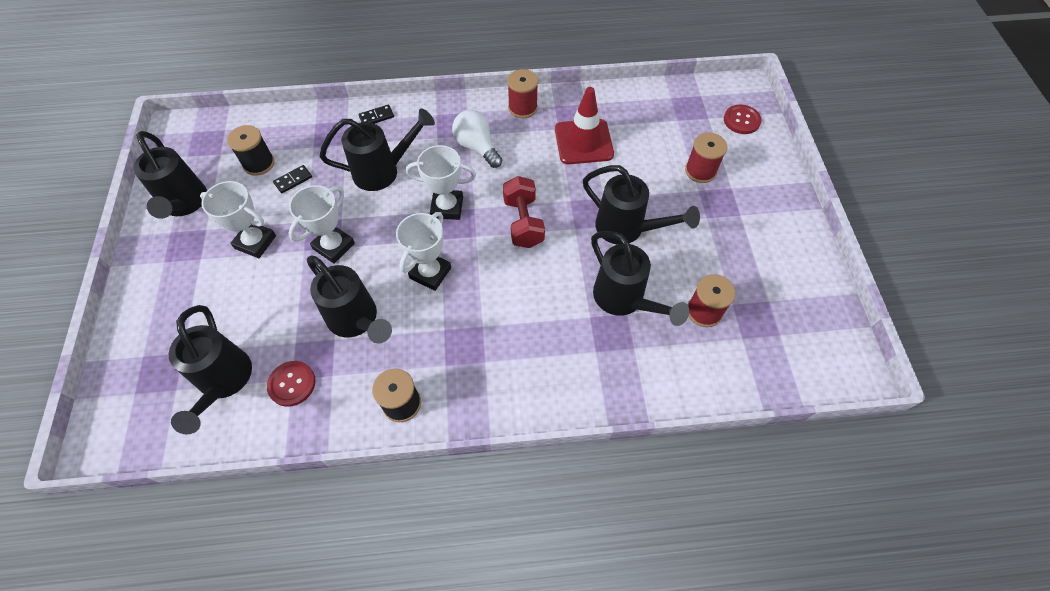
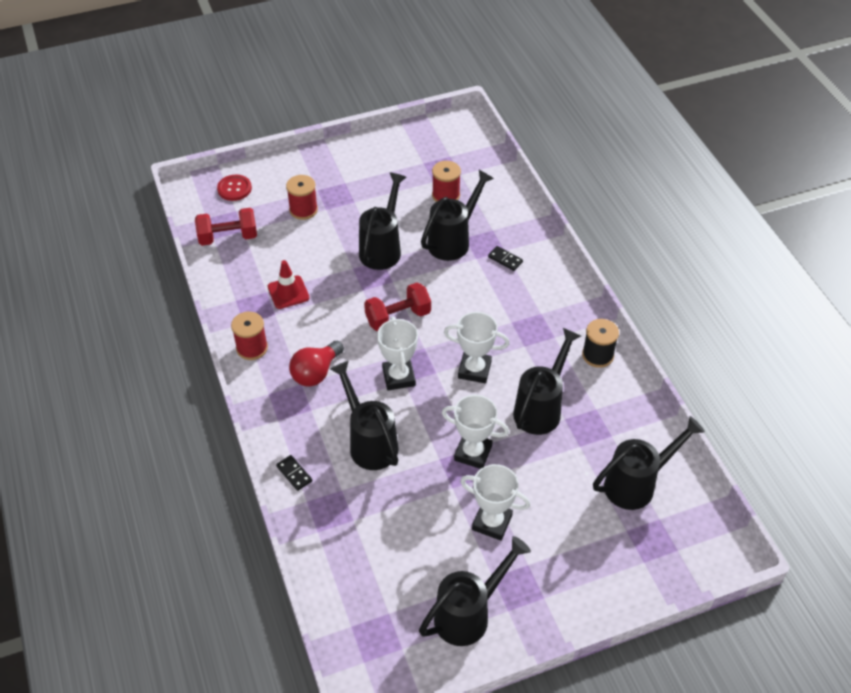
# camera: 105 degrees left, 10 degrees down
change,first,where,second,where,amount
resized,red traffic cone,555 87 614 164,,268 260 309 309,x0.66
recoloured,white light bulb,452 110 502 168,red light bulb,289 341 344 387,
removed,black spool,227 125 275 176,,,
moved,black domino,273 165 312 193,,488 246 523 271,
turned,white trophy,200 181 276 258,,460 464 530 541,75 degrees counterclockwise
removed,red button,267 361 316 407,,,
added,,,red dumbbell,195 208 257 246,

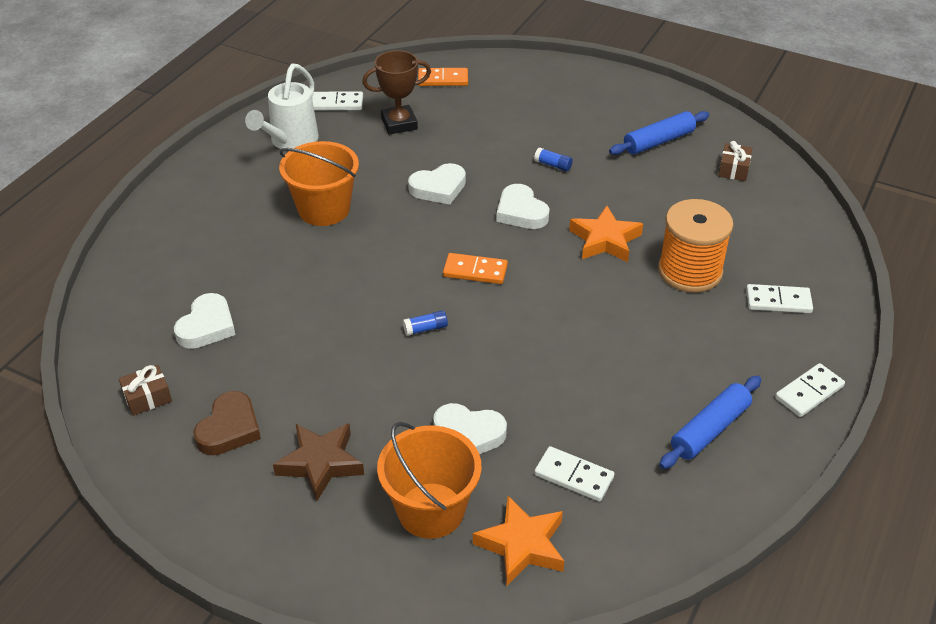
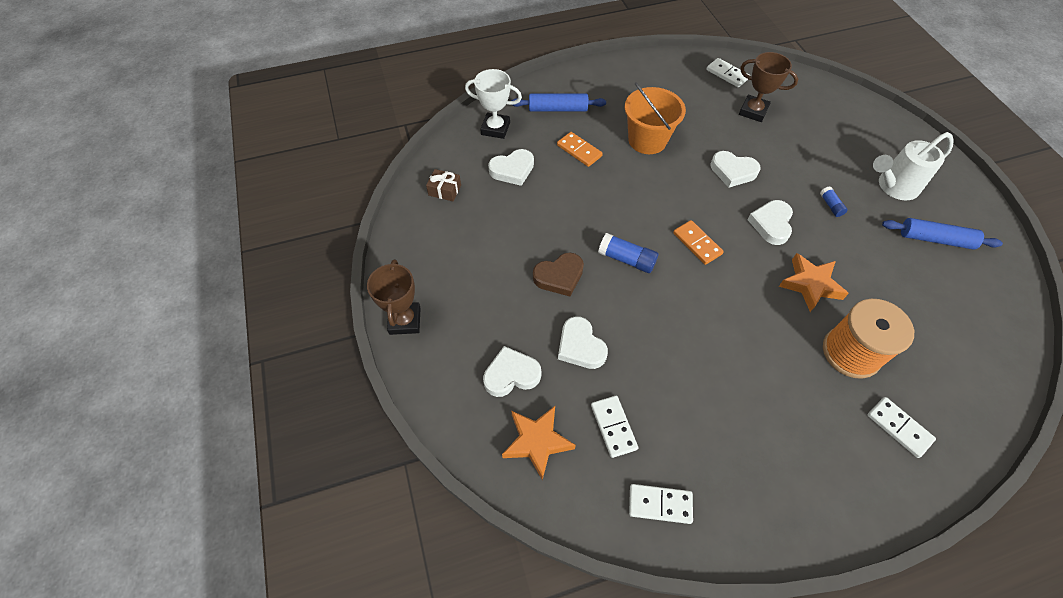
# camera: 45 degrees right, 15 degrees up
change,first,where,second,where,amount
moved,white watering can,245 64 319 149,,873 132 954 200,
moved,orange domino,418 68 468 86,,557 132 603 167,
removed,brown gift,718 141 752 181,,,
resized,blue glue stick,403 310 448 336,,598 233 658 273,x1.71
moved,white domino,775 363 845 417,,629 484 693 524,
moved,blue rolling pin,659 376 761 469,,511 94 606 111,
moved,brown heart,194 391 261 455,,533 252 584 297,
replaced,orange bucket,377 422 482 539,white heart,483 346 541 397,
removed,brown star,273 423 364 501,,,
added,,,white trophy,465 69 522 139,
added,,,brown trophy,367 259 421 335,

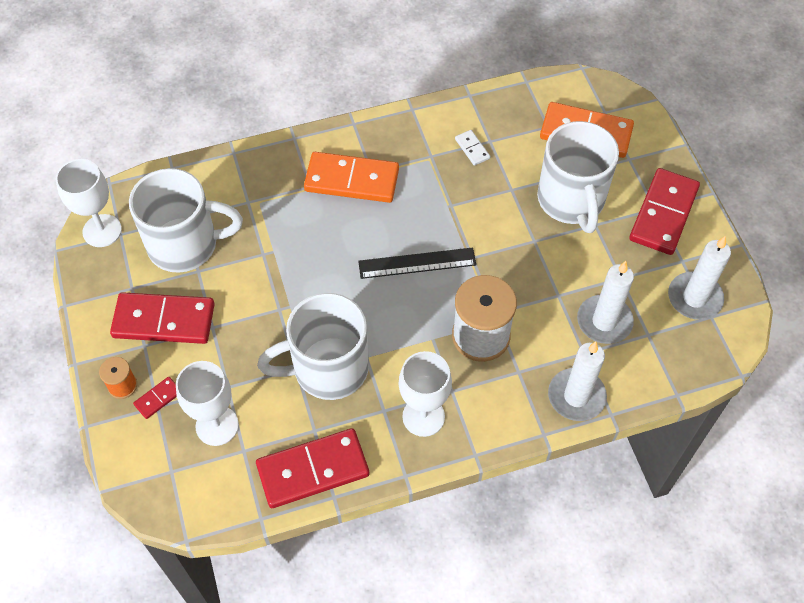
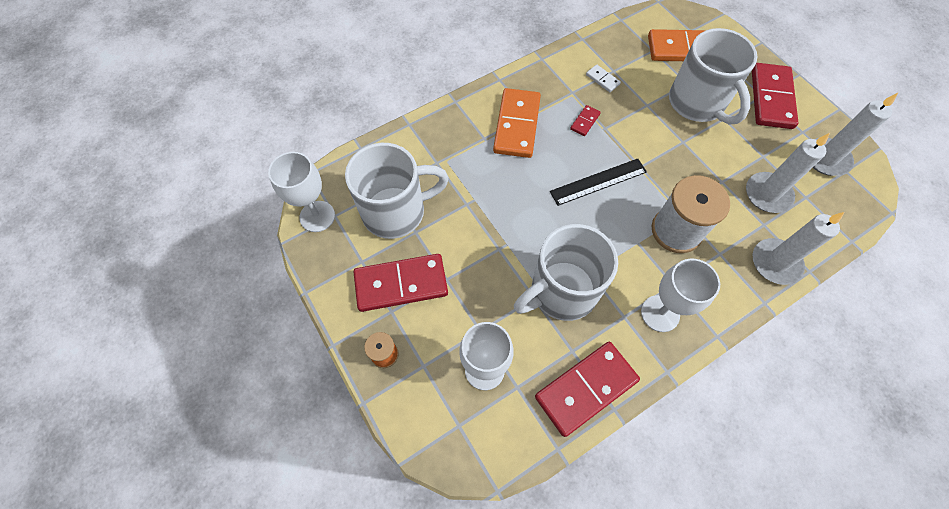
# camera: 15 degrees left, 5 degrees up
change,first,where,second,where,amount
turned,orange domino,304 152 399 203,,493 88 541 158,75 degrees counterclockwise
moved,red domino,133 377 177 419,,570 105 601 136,

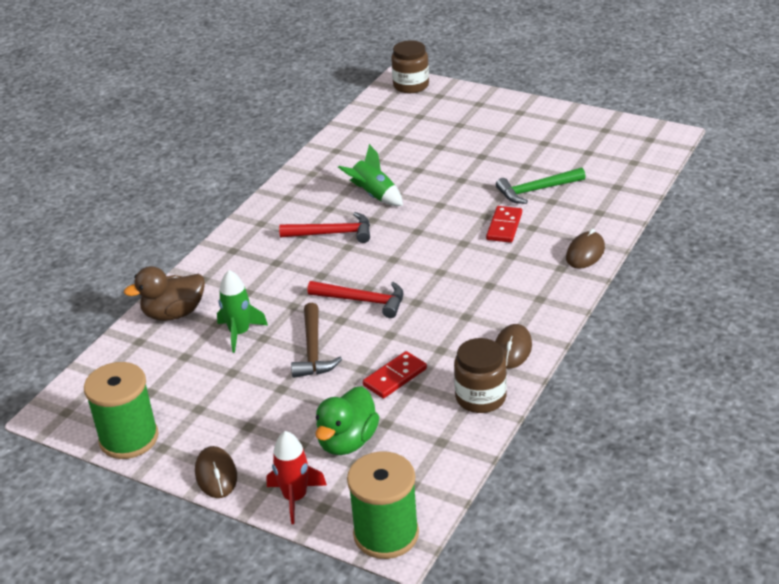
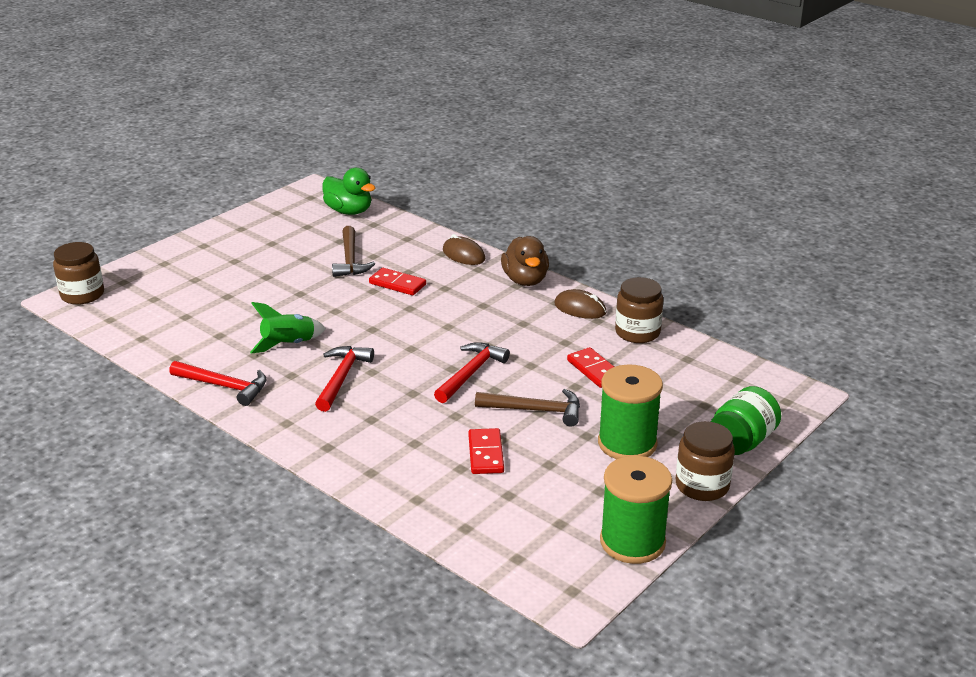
# camera: 80 degrees left, 5 degrees down
change,first,where,second,where,amount
recoloured,green hammer,496 167 586 204,brown hammer,332 226 375 277,
moved,brown duck,124 266 205 321,,501 236 549 286,
replaced,green rocket,217 270 268 353,red domino,468 428 504 474,
moved,green duck,315 386 379 455,,322 168 375 215,
replaced,red rocket,267 431 327 524,green jar,711 386 781 455,
replaced,brown mouse,195 446 237 498,brown jar,676 421 735 501,
moved,green spool,347 451 419 559,,598 364 663 459,
added,,,red hammer,169 361 267 406,

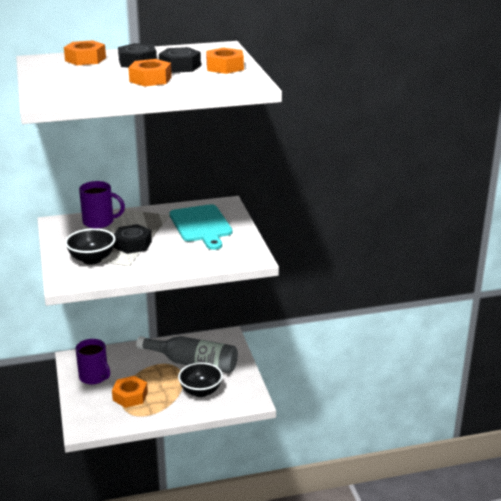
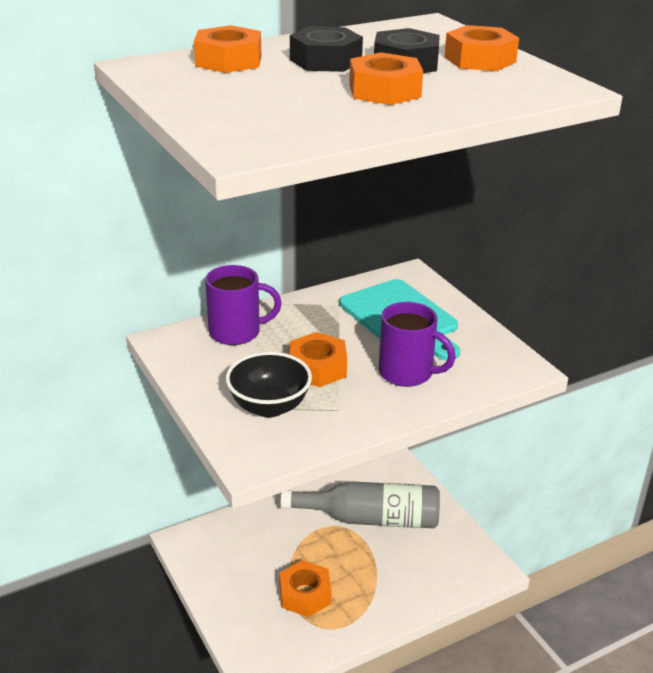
# camera: 15 degrees left, 5 degrees up
change,first,where,second,where,amount
recoloured,black nut,114 224 152 254,orange nut,289 332 347 387,
moved,purple mug,75 339 110 385,,379 302 456 387,
removed,black bowl,178 362 223 397,,,

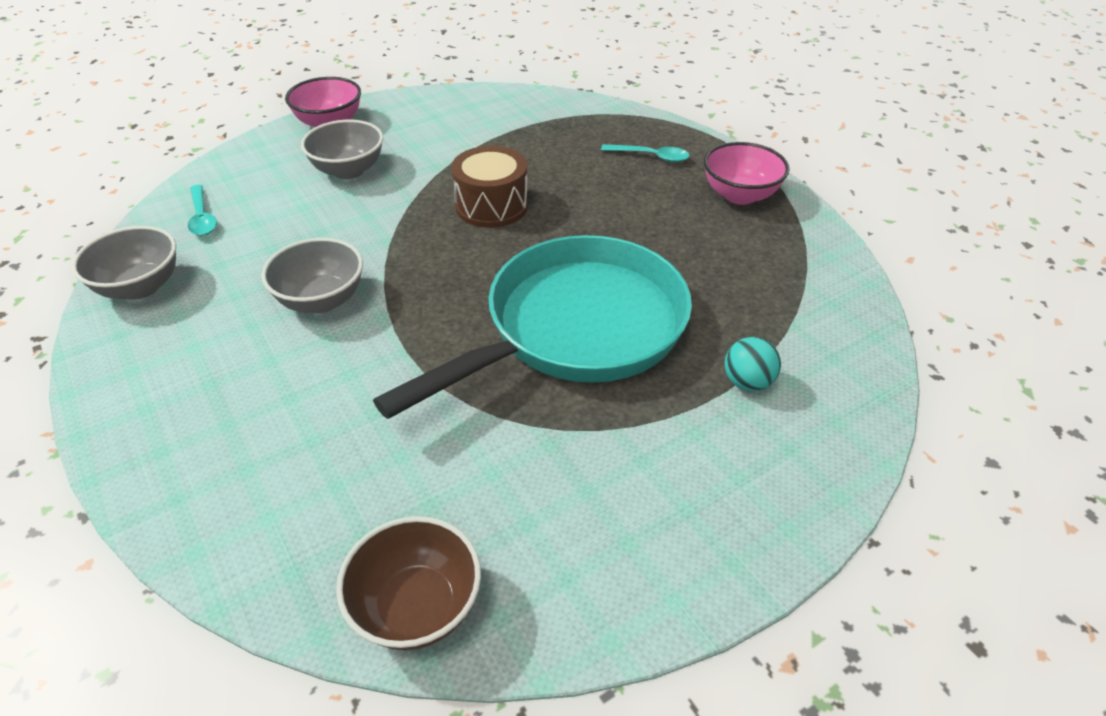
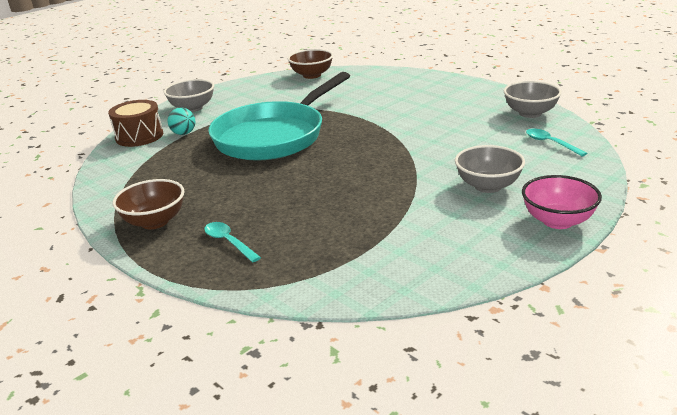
# camera: 170 degrees right, 15 degrees down
change,first,where,second,where,amount
recoloured,pink bowl,704 142 790 205,brown bowl,113 179 185 229,
turned,turquoise spoon,601 144 690 162,,204 222 261 262,45 degrees clockwise
moved,brown drum,451 146 528 228,,108 100 163 147,
moved,grey bowl,261 238 363 313,,164 79 214 112,

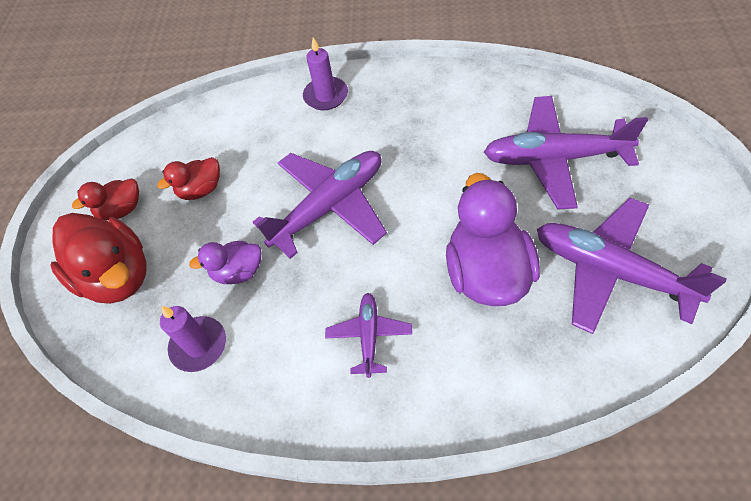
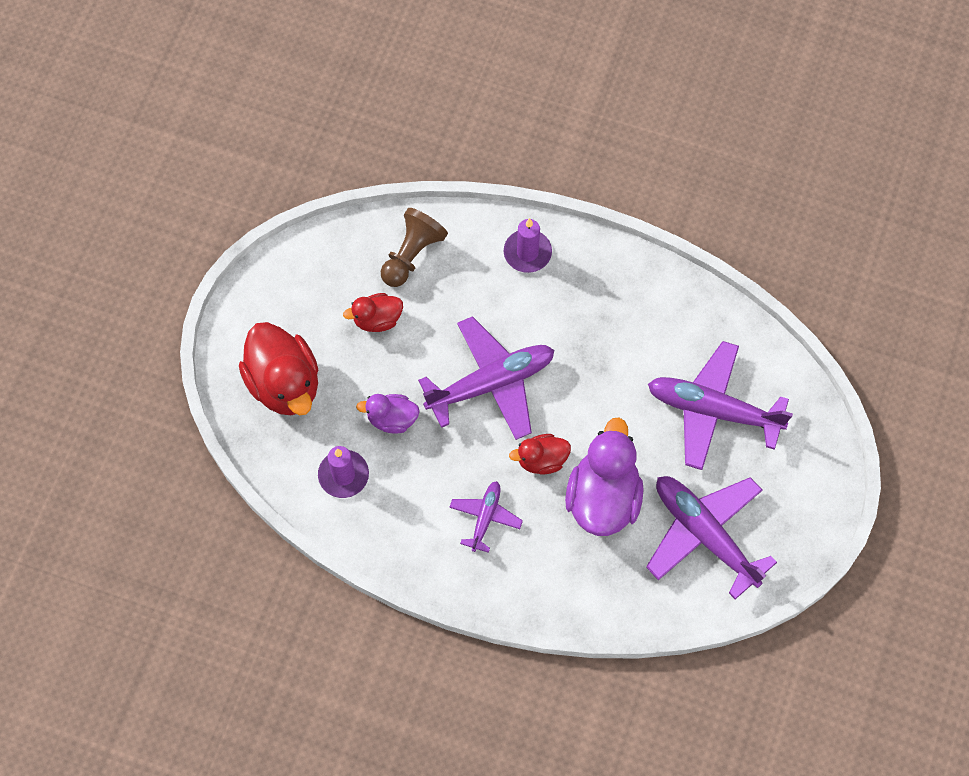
# camera: 10 degrees right, 10 degrees up
change,first,where,second,where,amount
moved,red duck,72 178 139 220,,509 434 571 474,
added,,,brown pawn,381 208 448 287,

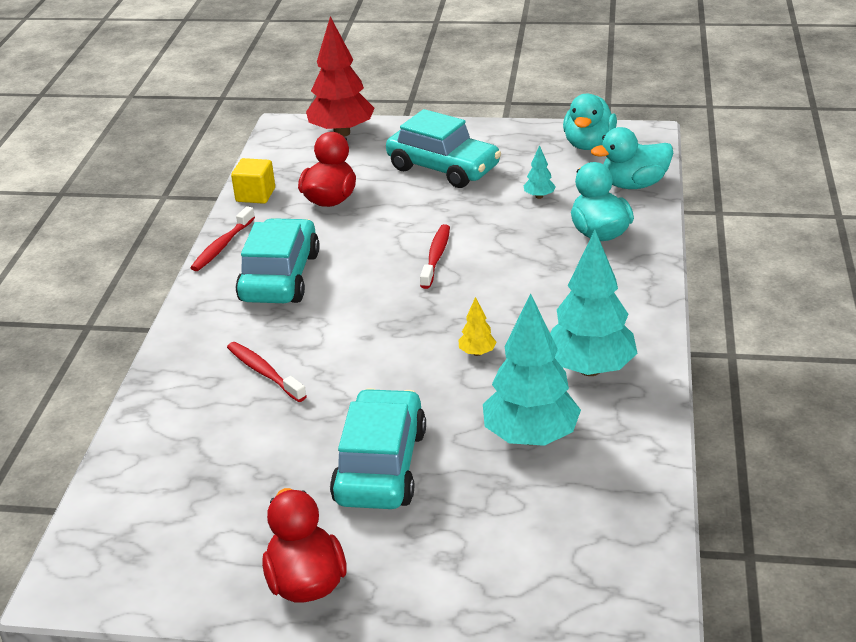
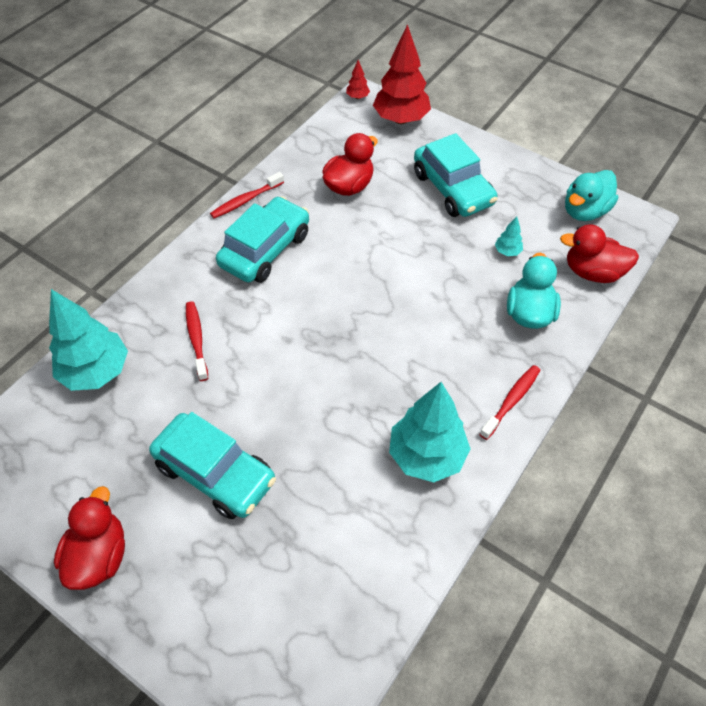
# camera: 25 degrees right, 20 degrees up
change,first,where,second,where,amount
recoloured,turquoise duck,591 127 673 189,red duck,560 224 639 283,
removed,yellow cube,231 158 275 204,,,
moved,red toothbrush,420 224 450 289,,479 365 540 440,
moved,turquoise tree,483 293 581 446,,49 289 128 391,
removed,yellow tree,459 297 496 356,,,
turned,turquoise car,330 388 426 509,,149 412 276 519,90 degrees clockwise
added,,,red tree,346 60 370 99,

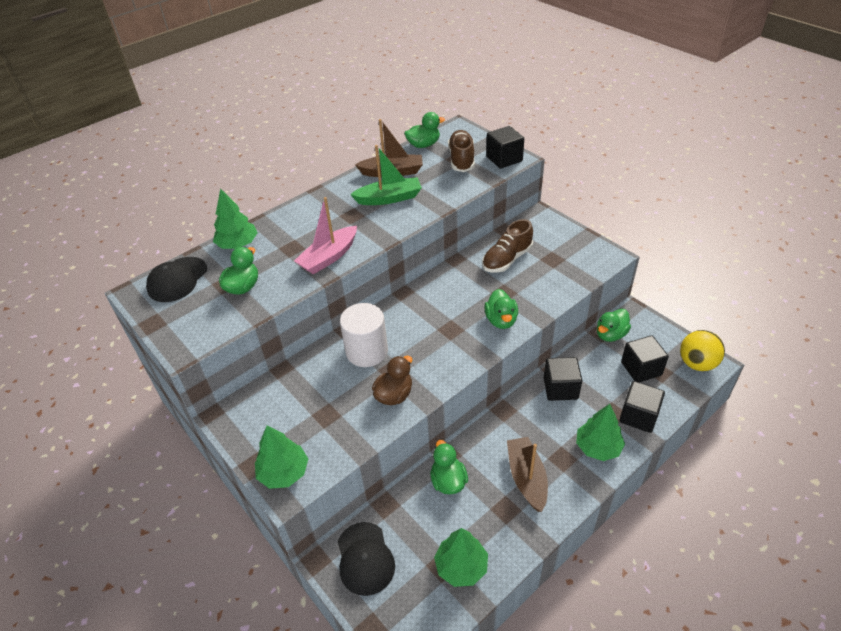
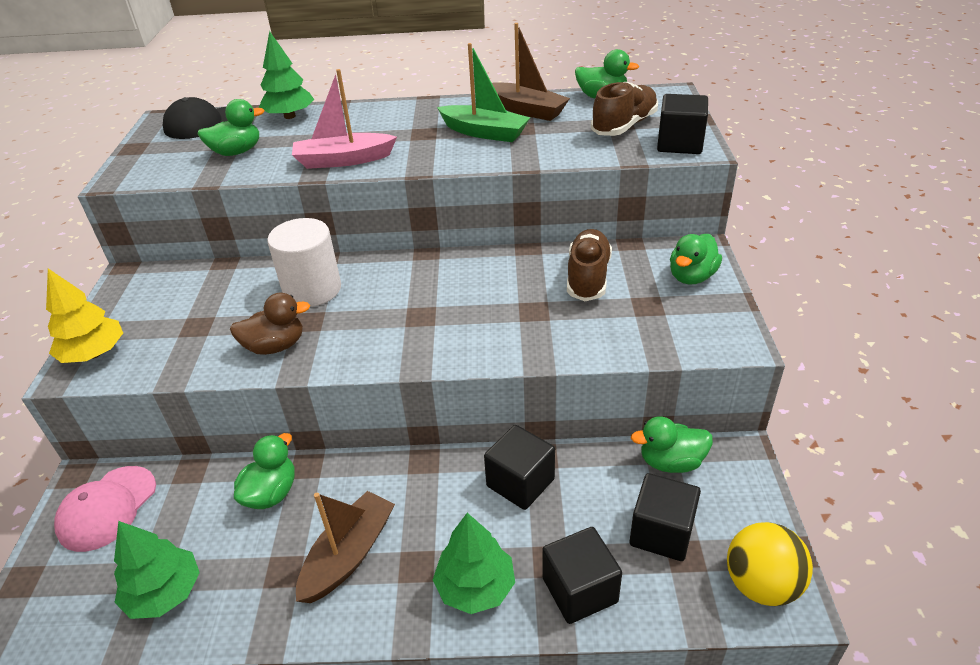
# camera: 40 degrees right, 5 degrees down
change,first,where,second,where,amount
turned,brown shoe,482 219 533 273,,567 229 612 301,105 degrees clockwise
moved,green duck,484 289 518 329,,670 234 722 284,
recoloured,green tree,255 426 308 489,yellow tree,46 268 123 363,
recoloured,black cap,338 522 395 596,pink cap,54 466 156 552,

